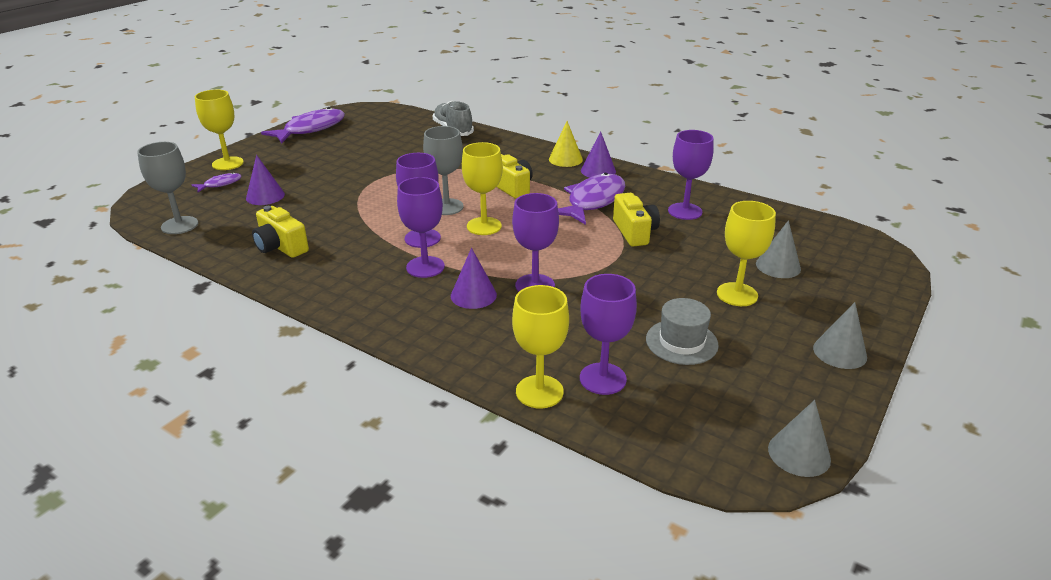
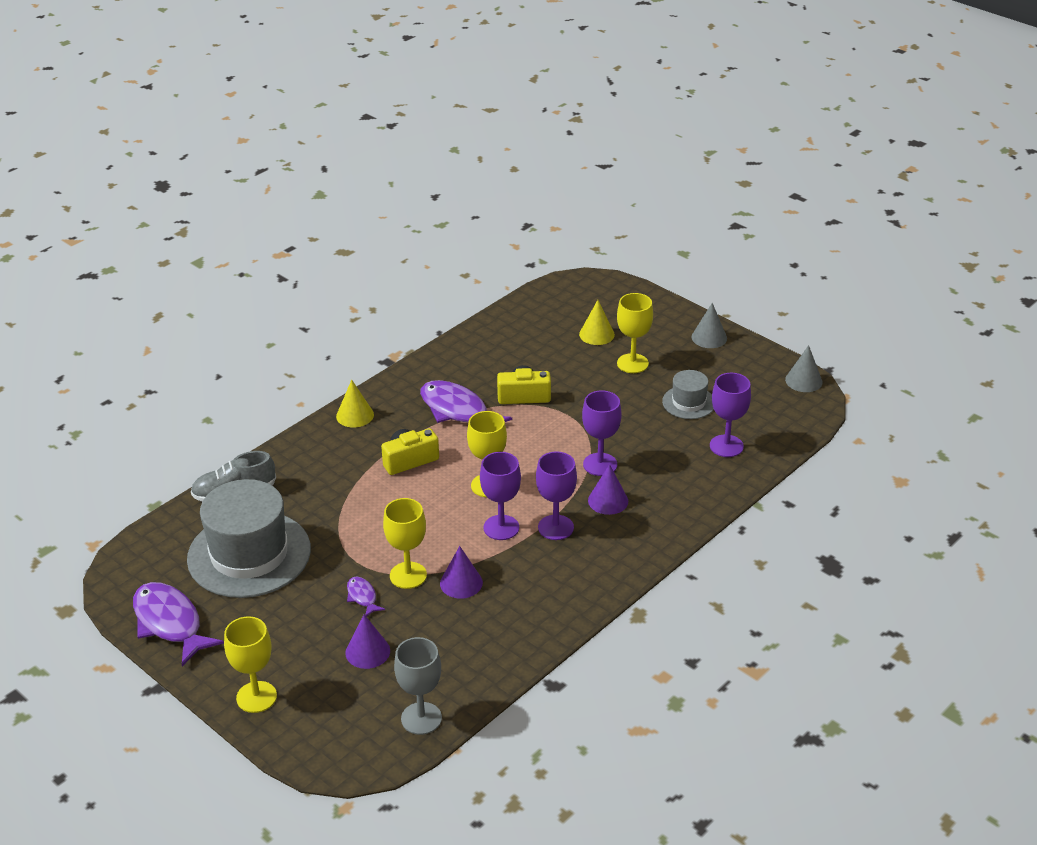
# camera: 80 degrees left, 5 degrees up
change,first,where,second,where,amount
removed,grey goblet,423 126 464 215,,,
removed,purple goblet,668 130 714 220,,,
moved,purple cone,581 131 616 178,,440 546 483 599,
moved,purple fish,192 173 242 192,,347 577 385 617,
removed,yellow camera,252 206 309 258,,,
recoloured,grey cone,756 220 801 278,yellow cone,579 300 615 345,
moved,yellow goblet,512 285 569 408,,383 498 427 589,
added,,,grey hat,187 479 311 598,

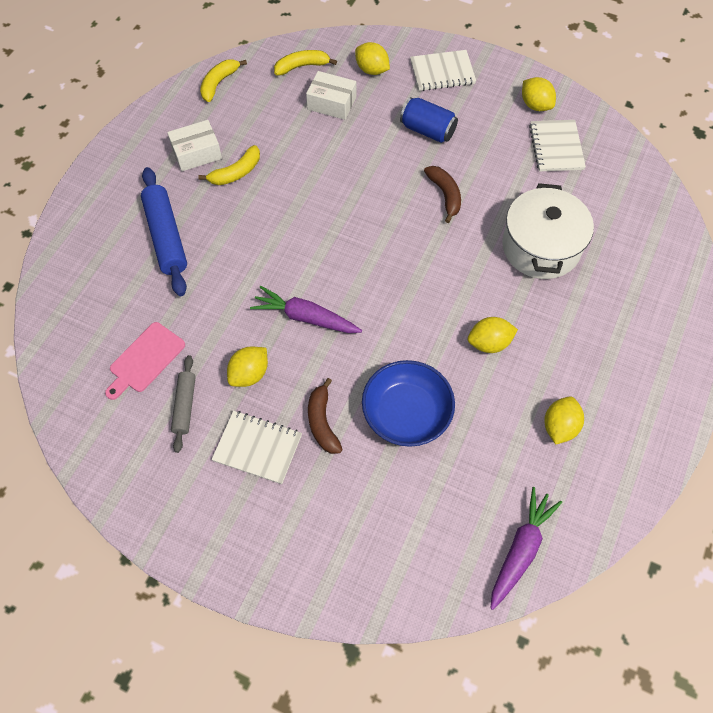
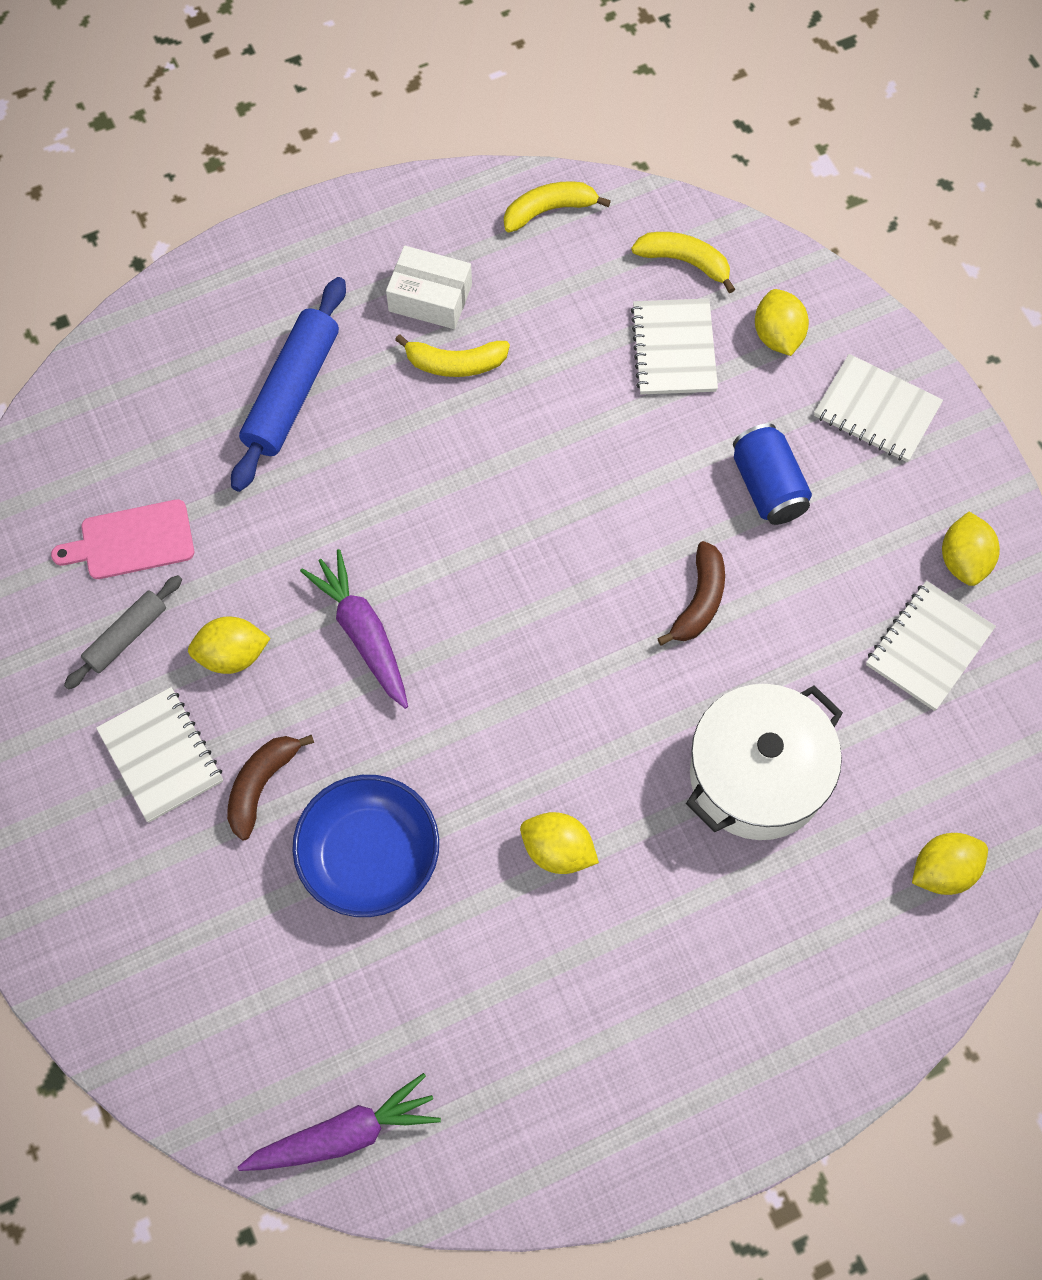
# camera: 40 degrees right, 5 degrees up
change,first,where,second,where,amount
replaced,white box,306 71 356 120,white notebook,631 298 718 394,
moved,yellow lemon,544 396 584 445,,912 833 988 895,

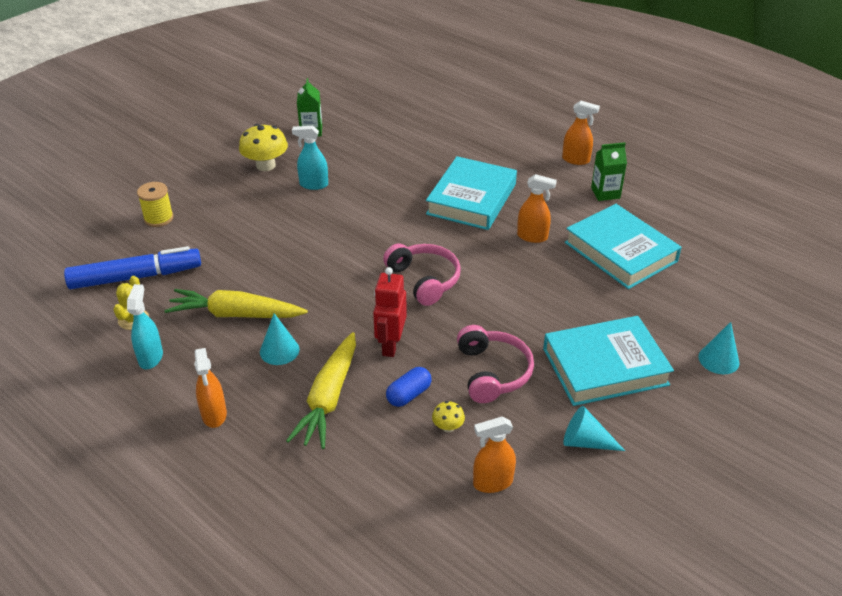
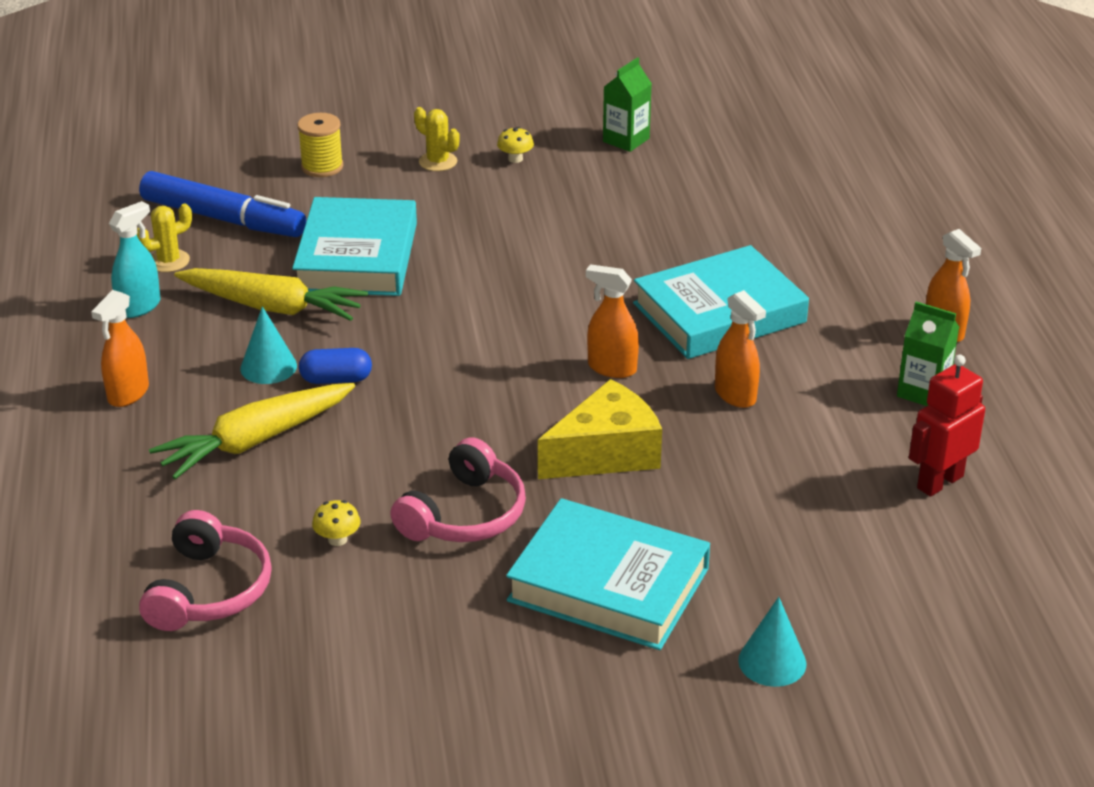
# camera: 40 degrees right, 5 degrees down
change,first,where,second,where,amount
resized,yellow mushroom,239 124 288 171,,497 127 534 163,x0.49
removed,turquoise spray bottle,292 126 328 190,,,
moved,turquoise book,565 204 682 289,,292 197 417 296,
moved,pink headphones,383 244 461 306,,139 510 272 631,
moved,red robot,373 267 407 357,,909 354 985 497,
turned,yellow carrot,164 289 308 318,,174 268 368 321,150 degrees clockwise
moved,blue capsule,386 367 431 407,,299 348 372 384,
removed,turquoise cone,563 406 625 451,,,
moved,orange spray bottle,473 417 516 493,,586 264 639 378,
added,,,yellow cactus,414 107 460 171,
added,,,yellow cheese,538 379 662 479,

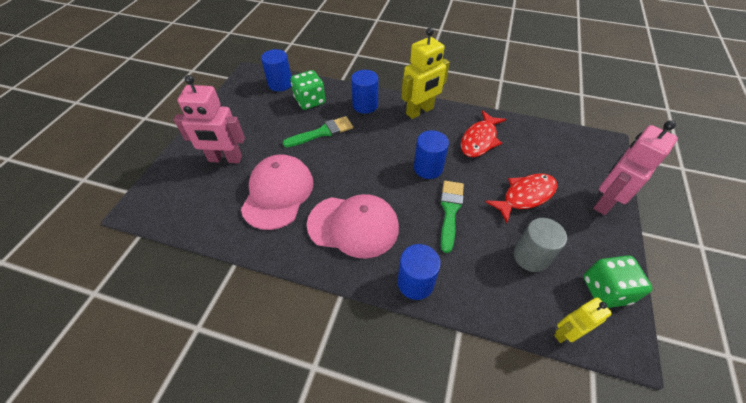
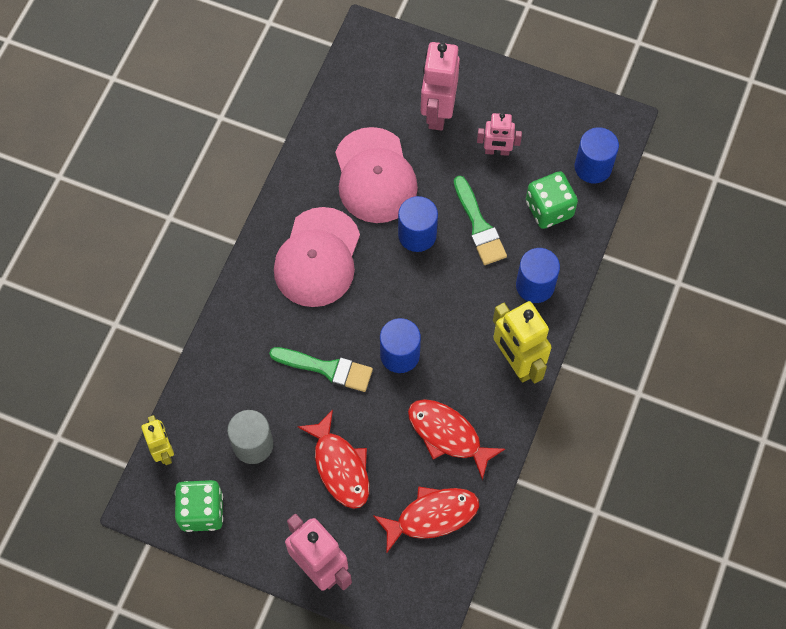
# camera: 95 degrees right, 15 degrees up
change,first,where,second,where,amount
turned,pink cap,241 154 314 230,,335 127 418 223,60 degrees clockwise
moved,blue cylinder,398 244 441 300,,398 196 438 252,
added,,,pink robot,477 113 522 156,
added,,,red fish,373 486 479 552,

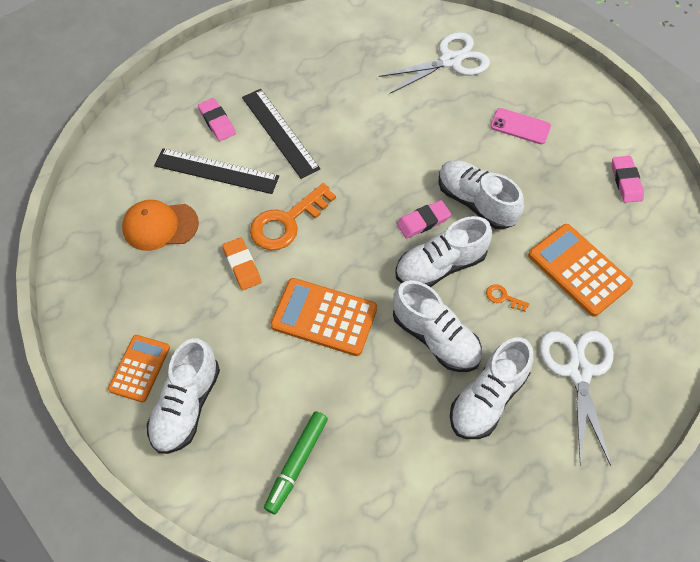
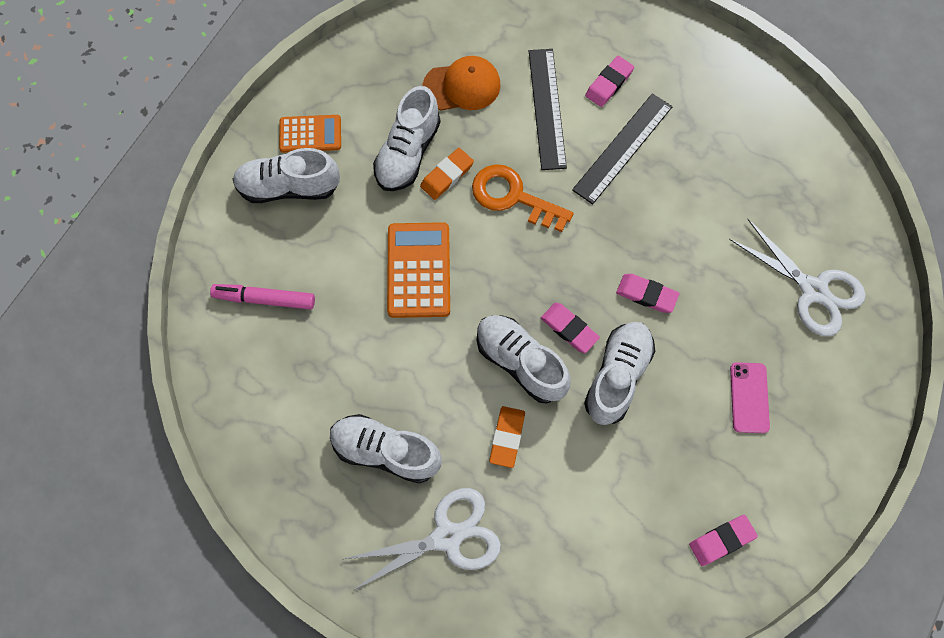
# camera: 70 degrees right, 10 degrees up
change,first,where,second,where,amount
turned,orange cap,122 200 199 251,,422 56 500 111,105 degrees clockwise
removed,orange calculator,528 224 633 317,,,
moved,white shoe,393 280 482 372,,373 86 441 191,
replaced,orange key,486 284 529 311,orange eraser,489 406 525 468,
recoloured,green marker,264 411 328 515,pink marker,210 284 315 310,
added,,,pink eraser,616 274 679 313,

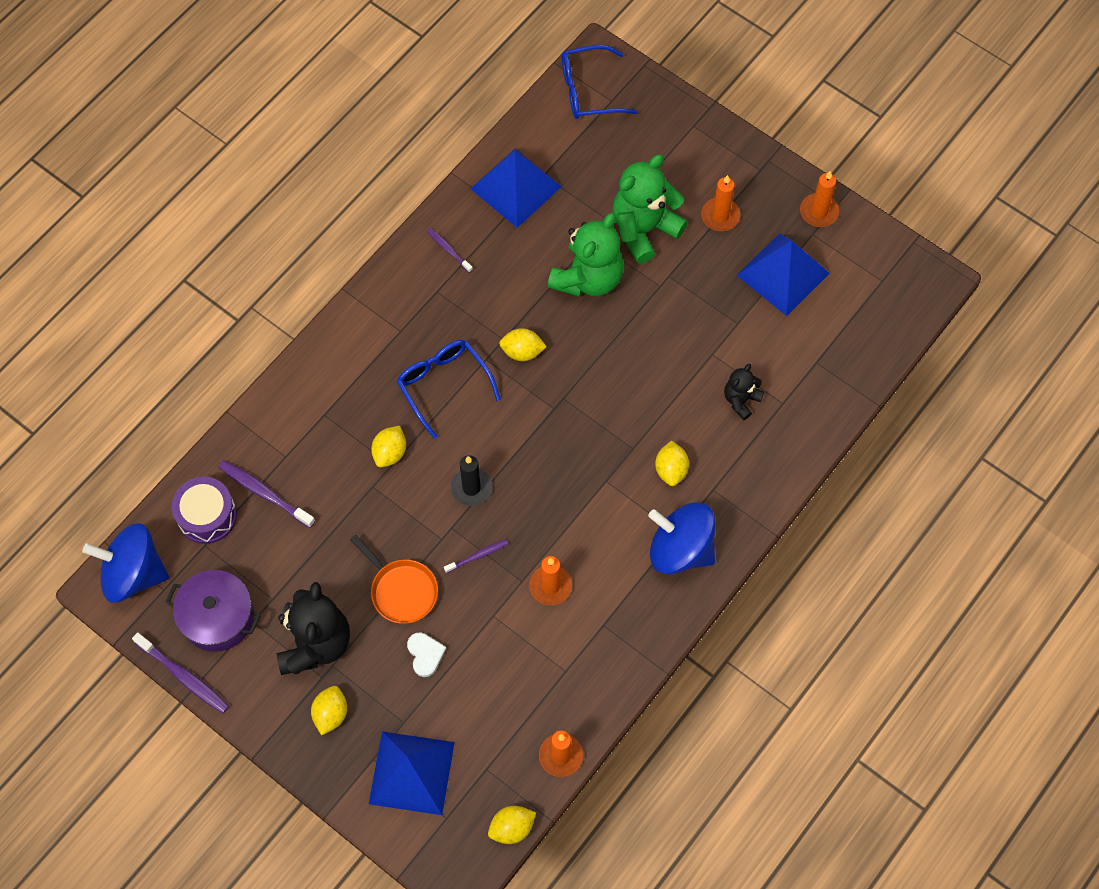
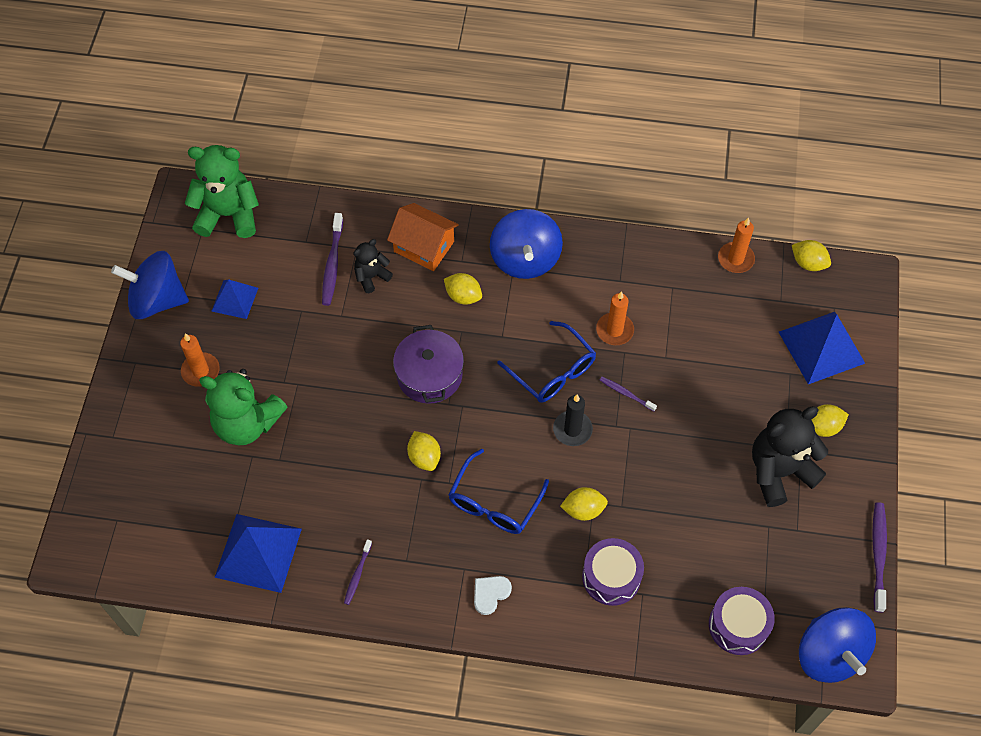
# camera: 120 degrees left, 5 degrees down
change,first,where,second,where,amount
moved,blue glasses,562 45 638 119,,497 321 596 403,
replaced,orange candle,800 171 839 227,blue spinning top,111 251 189 319,
moved,green teddy bear,548 213 624 297,,185 145 259 238,
resized,blue pyramid,737 233 830 316,,211 279 258 319,x0.59
turned,black teddy bear,724 364 764 420,,353 239 393 293,135 degrees clockwise
turned,yellow lemon,655 441 689 486,,444 273 482 305,60 degrees clockwise
moved,purple toothbrush,218 460 315 528,,322 213 343 306,
removed,orange pan,350 535 438 624,,,
moved,purple pot,165 570 261 652,,393 325 464 404,
moved,white heart,407 632 446 677,,474 576 512 615,
added,,,orange house,387 203 459 271,
added,,,purple drum,582 538 644 606,

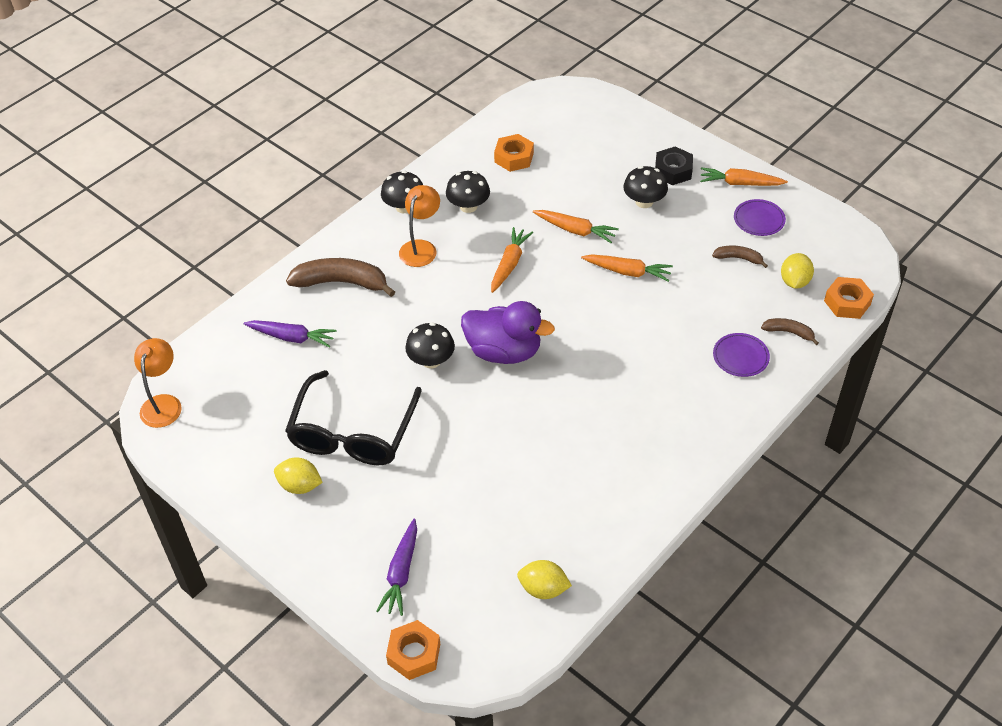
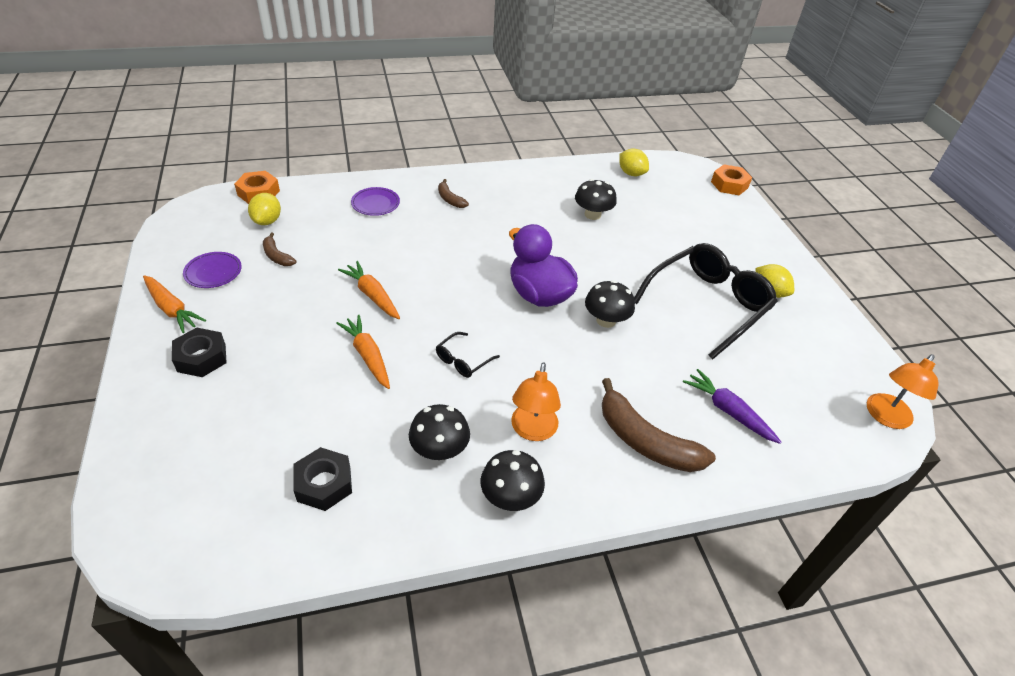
# camera: 150 degrees left, 5 degrees down
change,first,where,second,where,amount
recoloured,orange nut,494 134 534 172,black nut,293 447 352 511,
moved,black mushroom,623 166 668 208,,575 179 617 220,
turned,orange lamp,399 185 440 267,,511 363 561 441,45 degrees counterclockwise
replaced,orange carrot,491 227 533 293,black glasses,436 332 500 378,
turned,yellow lemon,781 253 814 289,,248 193 281 225,45 degrees counterclockwise
moved,brown banana,761 318 819 345,,438 179 469 208,
removed,purple carrot,376 519 417 616,,,

